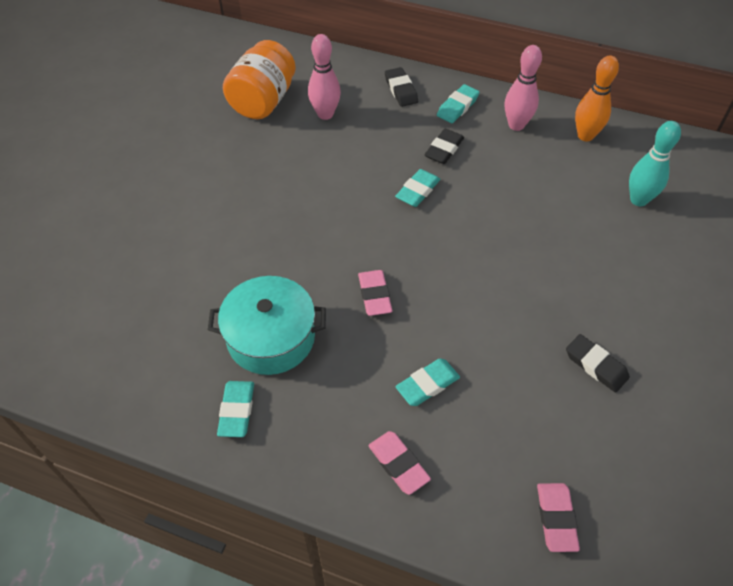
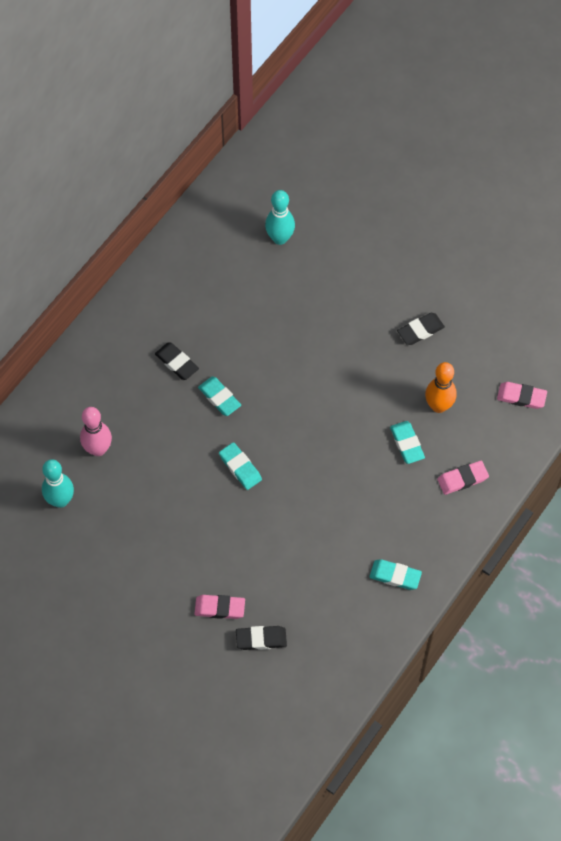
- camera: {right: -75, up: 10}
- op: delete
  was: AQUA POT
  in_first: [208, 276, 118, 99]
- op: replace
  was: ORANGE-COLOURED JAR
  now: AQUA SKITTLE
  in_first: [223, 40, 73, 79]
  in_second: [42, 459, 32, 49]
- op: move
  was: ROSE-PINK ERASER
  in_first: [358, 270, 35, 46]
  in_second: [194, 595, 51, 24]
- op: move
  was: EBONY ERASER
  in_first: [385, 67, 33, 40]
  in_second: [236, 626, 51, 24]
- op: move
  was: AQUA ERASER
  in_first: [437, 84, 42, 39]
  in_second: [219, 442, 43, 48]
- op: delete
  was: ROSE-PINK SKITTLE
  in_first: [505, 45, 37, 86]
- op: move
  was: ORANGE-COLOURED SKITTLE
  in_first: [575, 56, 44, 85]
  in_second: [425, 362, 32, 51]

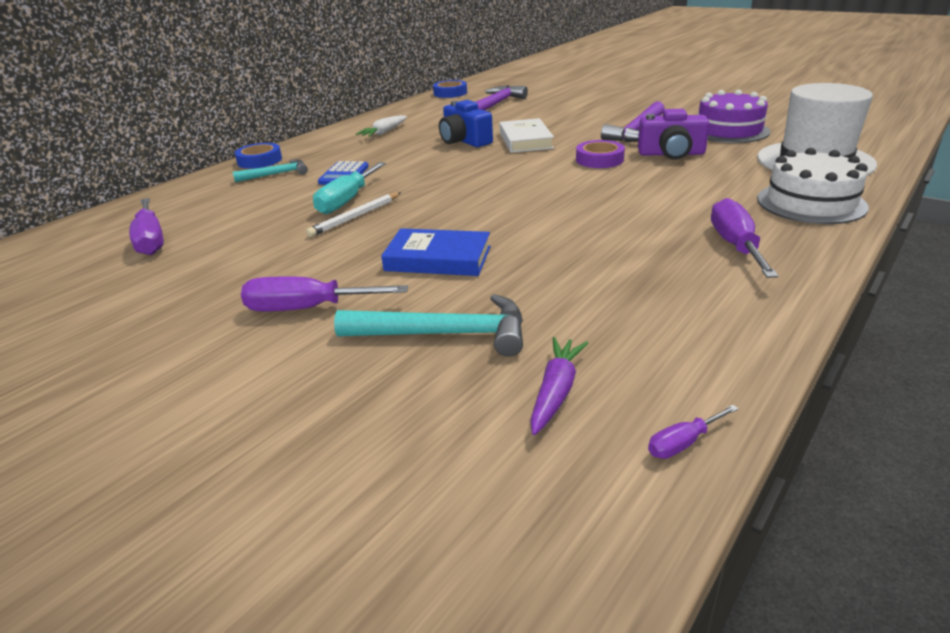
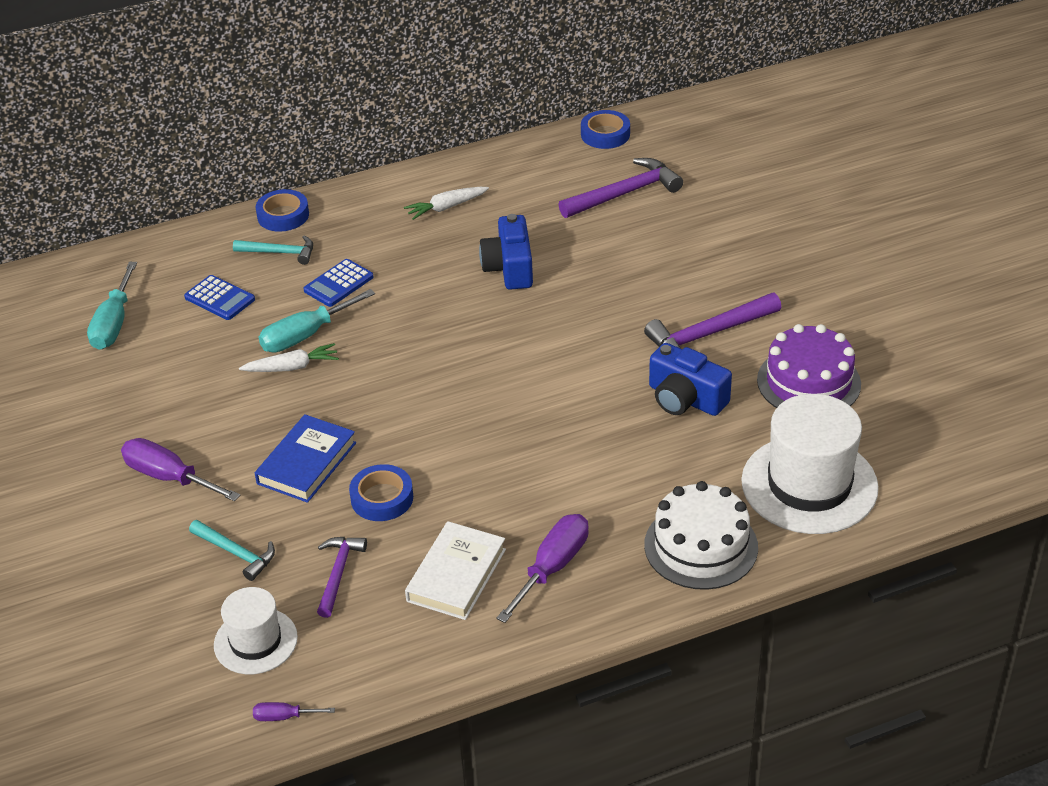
- camera: {right: 30, up: 10}
- op: recolor
  was: PURPLE HAND SCREWDRIVER
  now: AQUA HAND SCREWDRIVER
  in_first: [129, 198, 35, 57]
  in_second: [87, 262, 50, 88]
- op: replace
  was: SNOW-WHITE WOODEN PENCIL
  now: SNOW-WHITE CARROT
  in_first: [306, 193, 95, 44]
  in_second: [239, 343, 100, 29]
- op: resize
  was: AQUA HAMMER
  in_first: [334, 294, 189, 63]
  in_second: [189, 520, 86, 61]
  ratio: 0.62
- op: rotate
  was: ROYAL BLUE BOOK
  in_first: [381, 228, 110, 48]
  in_second: [255, 414, 101, 89]
  clockwise: 75
- op: move
  was: SNOW-WHITE BOOK
  in_first: [499, 118, 55, 35]
  in_second: [405, 521, 101, 99]
- op: replace
  was: PURPLE CARROT
  now: SNOW-WHITE TALL HAT
  in_first: [530, 337, 58, 98]
  in_second: [214, 587, 84, 87]
- op: delete
  was: PURPLE ROLL OF TAPE
  in_first: [576, 140, 49, 28]
- op: recolor
  was: PURPLE CAMERA
  now: ROYAL BLUE CAMERA
  in_first: [638, 109, 72, 51]
  in_second: [649, 343, 83, 73]
- op: insert
  now: ROYAL BLUE POCKET CALCULATOR
  in_second: [184, 275, 71, 45]
- op: insert
  now: PURPLE HAMMER
  in_second: [317, 537, 50, 81]
- op: insert
  now: ROYAL BLUE ROLL OF TAPE
  in_second: [349, 464, 64, 57]

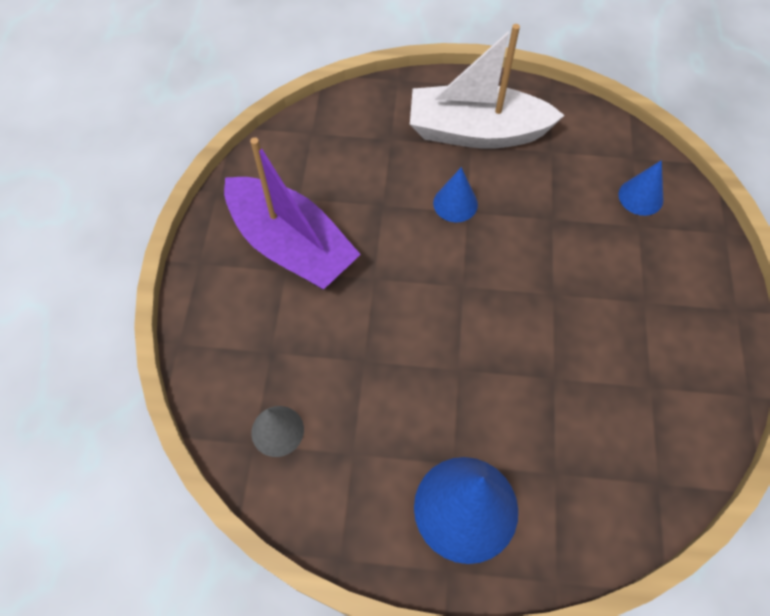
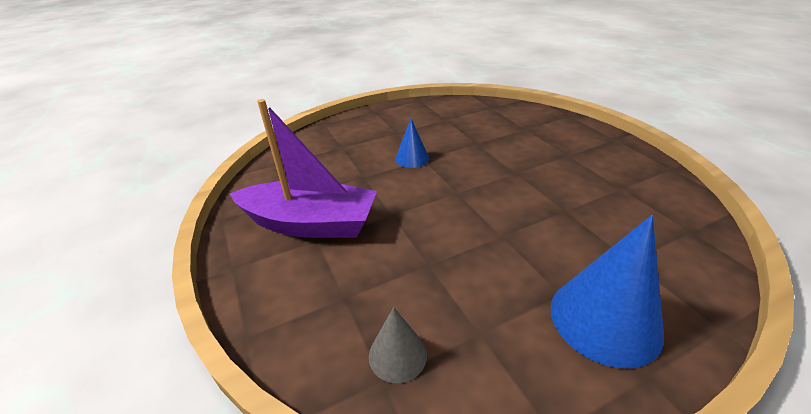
- camera: {right: -30, up: -25}
- op: delete
  was: SNOW-WHITE TOY BOAT
  in_first: [410, 24, 155, 125]
- op: delete
  was: ROYAL BLUE CONE SHAPE
  in_first: [618, 160, 45, 56]

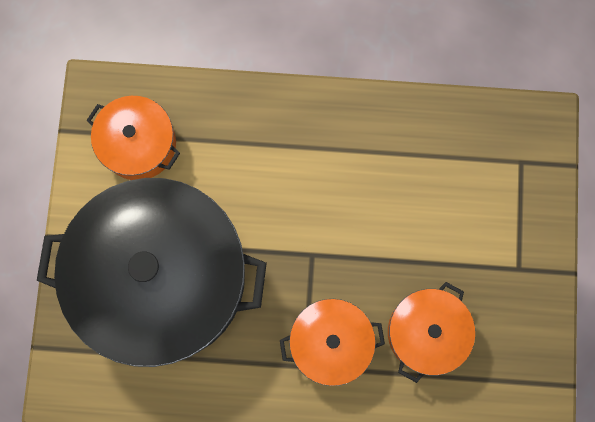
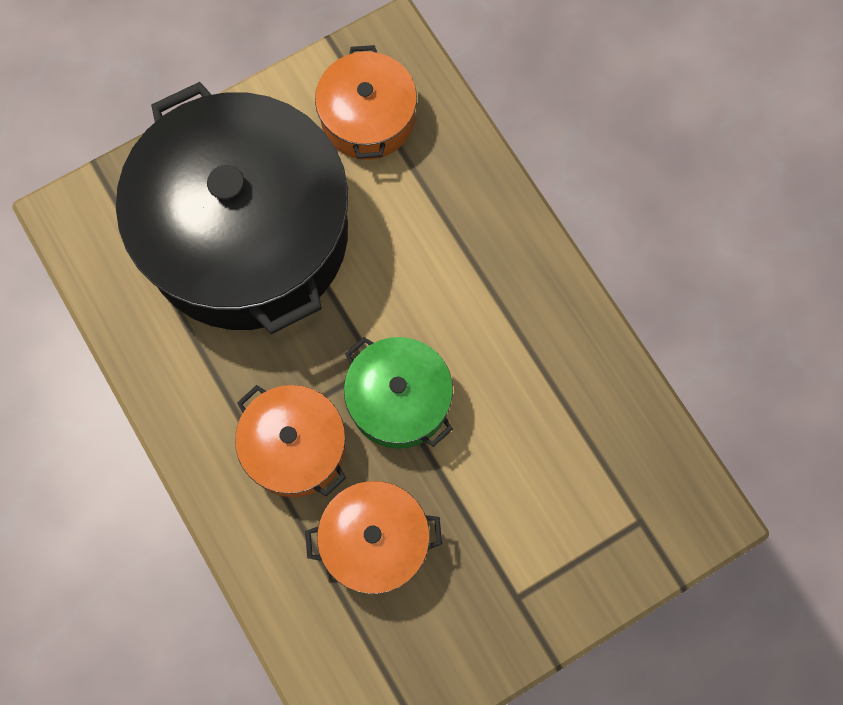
- camera: {right: 55, up: -5}
- op: insert
  now: GREEN POT
  in_second: [344, 337, 109, 112]

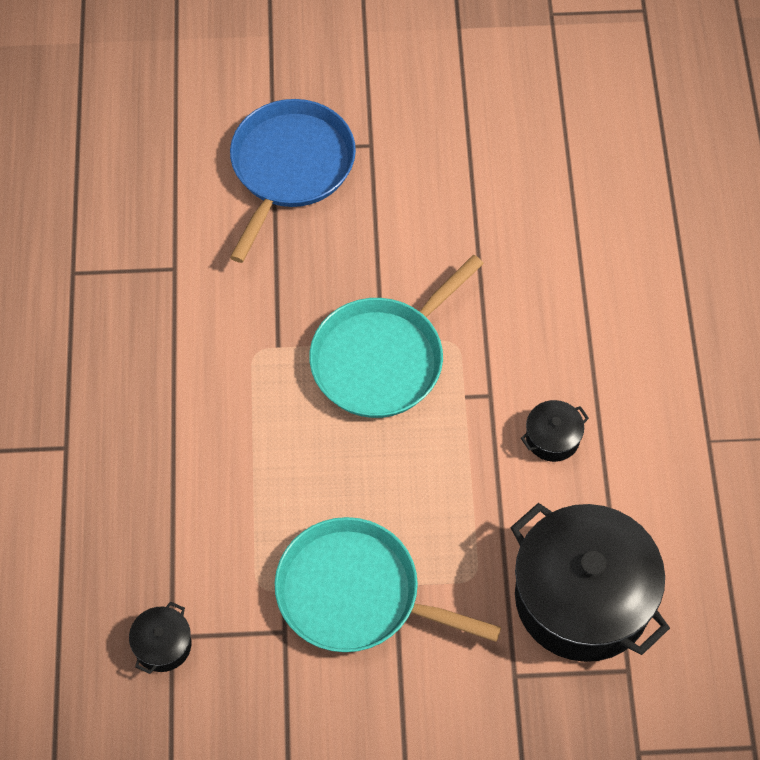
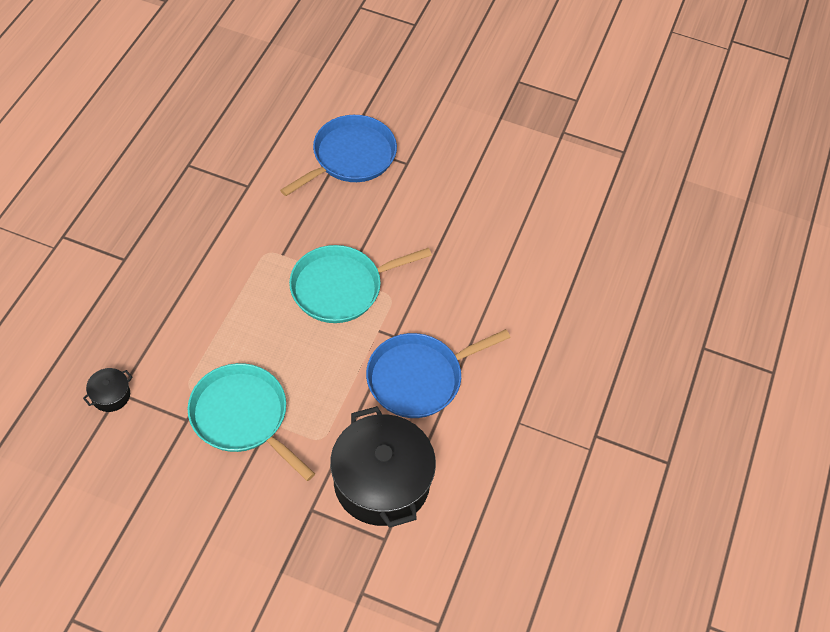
- camera: {right: 20, up: -5}
- op: replace
  was: EBONY POT
  now: ROYAL BLUE SKILLET
  in_first: [521, 400, 68, 62]
  in_second: [366, 329, 145, 89]

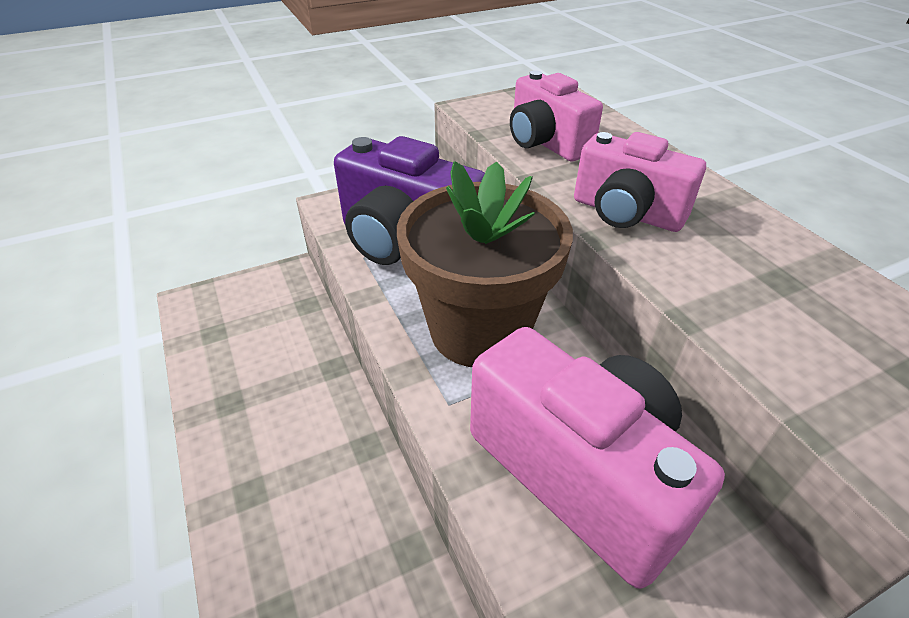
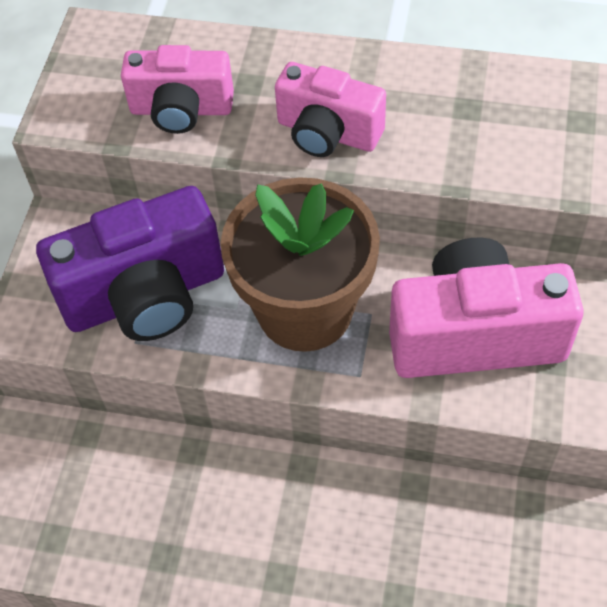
- camera: {right: -50, up: 15}
- op: rotate
  was: ROSE-PINK CAMERA
  in_first: [574, 132, 132, 100]
  in_second: [275, 62, 111, 95]
  clockwise: 45

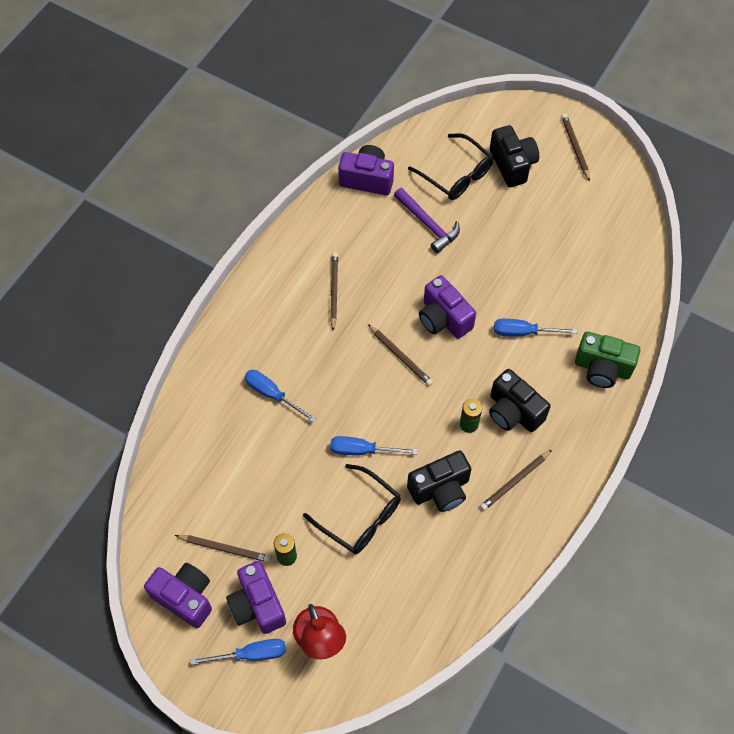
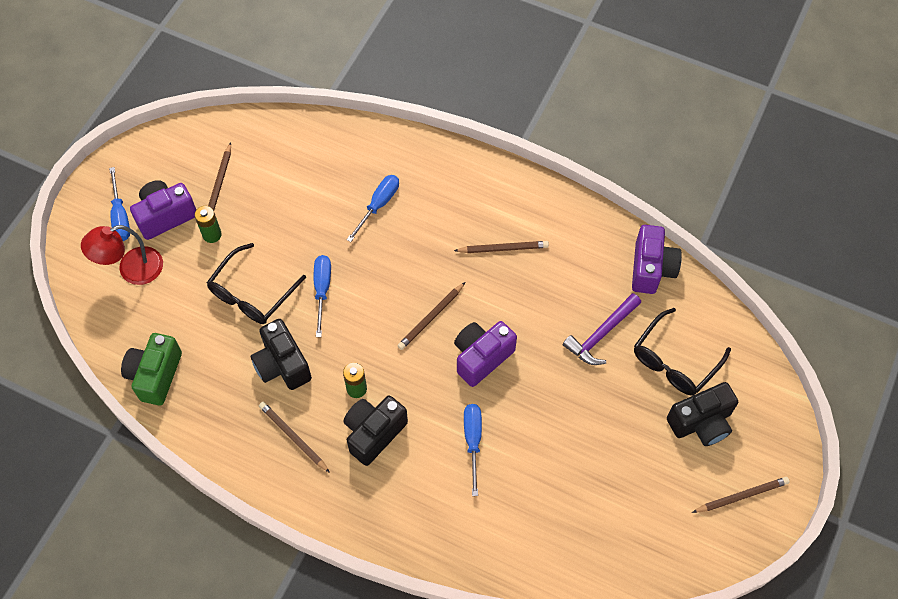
- camera: {right: 85, up: 0}
- op: delete
  was: PURPLE CAMERA
  in_first: [144, 563, 68, 65]
- op: move
  was: GREEN CAMERA
  in_first: [575, 332, 65, 56]
  in_second: [121, 333, 61, 73]

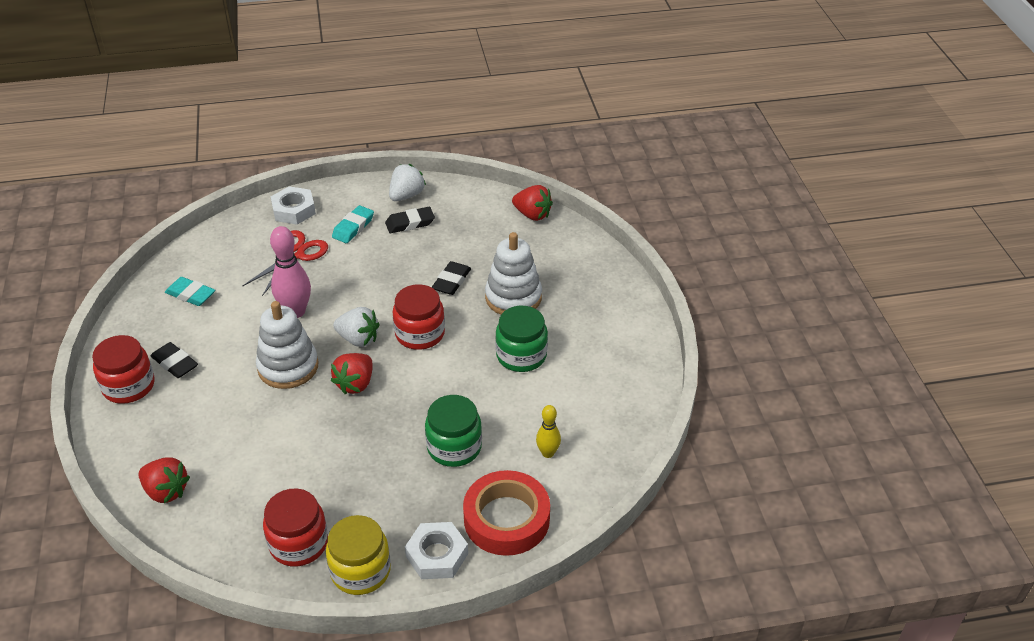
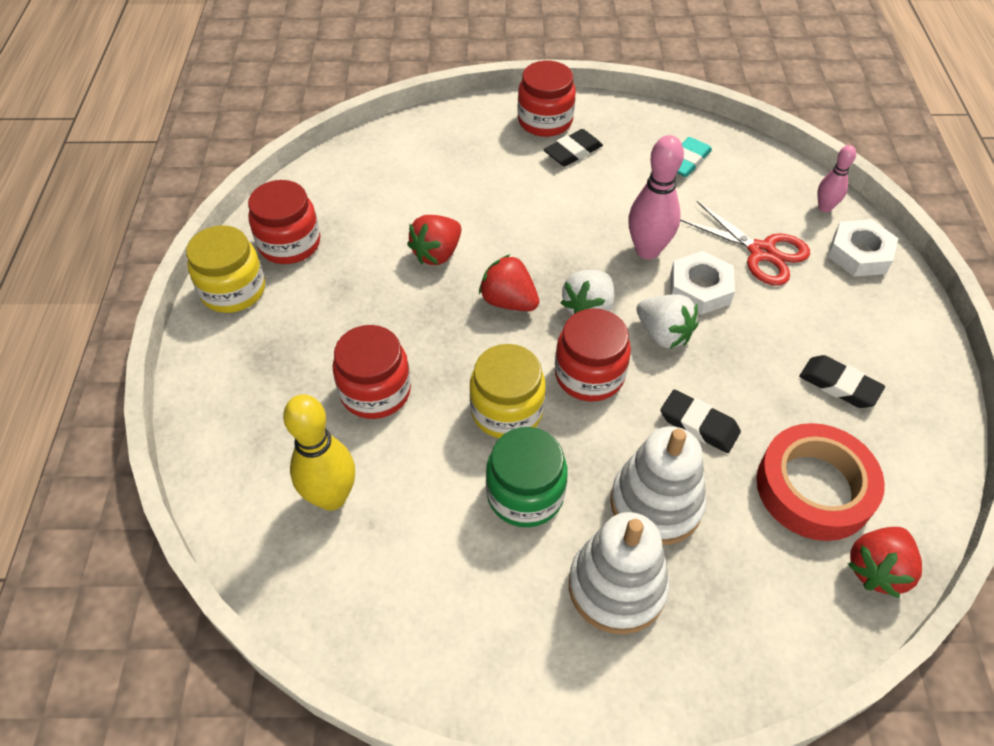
- camera: {right: 100, up: 10}
- op: move
  was: SCARLET BERRY
  in_first: [139, 457, 51, 46]
  in_second: [407, 215, 54, 50]
- op: move
  was: SNOW-WHITE STACKING RINGS
  in_first: [256, 301, 62, 88]
  in_second: [569, 512, 100, 122]
- op: delete
  was: AQUA ERASER
  in_first: [332, 205, 42, 38]
- op: rotate
  was: EBONY ERASER
  in_first: [385, 207, 50, 26]
  in_second: [799, 355, 86, 53]
  clockwise: -45
- op: move
  was: SNOW-WHITE BERRY
  in_first: [389, 164, 37, 37]
  in_second: [637, 294, 61, 54]
- op: move
  was: SNOW-WHITE HEX NUT
  in_first: [405, 522, 63, 57]
  in_second: [670, 251, 65, 64]
- op: recolor
  was: GREEN JAR
  now: SCARLET JAR
  in_first: [425, 395, 57, 72]
  in_second: [333, 325, 78, 94]
- op: move
  was: SCARLET ROLL OF TAPE
  in_first: [463, 470, 87, 86]
  in_second: [756, 423, 129, 118]
- op: resize
  was: YELLOW SKITTLE
  in_first: [536, 405, 25, 53]
  in_second: [283, 394, 72, 117]
  ratio: 1.75
- op: insert
  now: YELLOW JAR
  in_second: [469, 344, 77, 94]
- op: insert
  now: ROSE-PINK SKITTLE
  in_second: [817, 145, 39, 67]

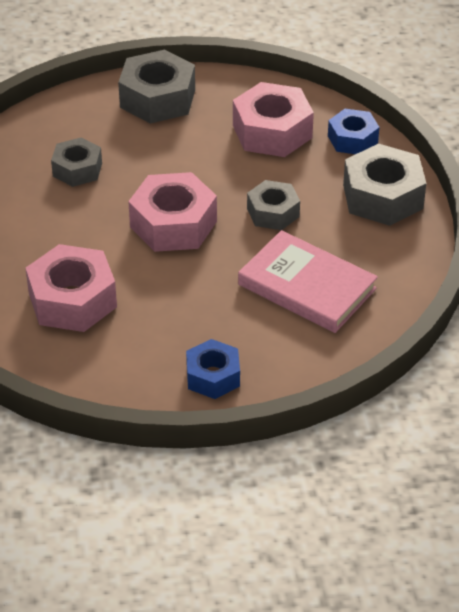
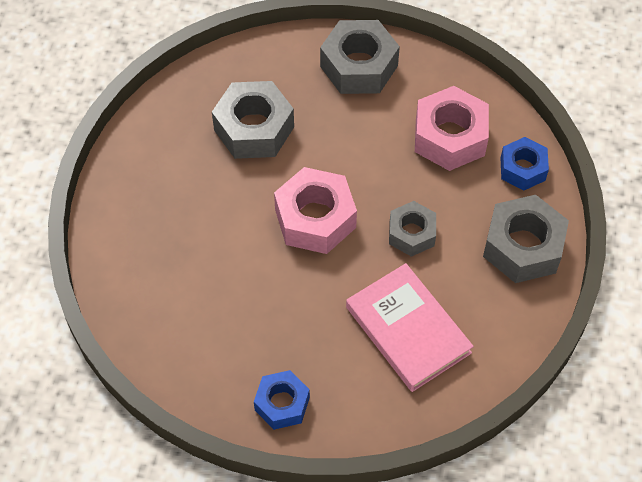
- camera: {right: 20, up: 15}
- op: delete
  was: ROSE-PINK HEX NUT
  in_first: [25, 244, 92, 88]
- op: resize
  was: ASH-GREY HEX NUT
  in_first: [51, 137, 51, 50]
  in_second: [212, 81, 82, 78]
  ratio: 1.61

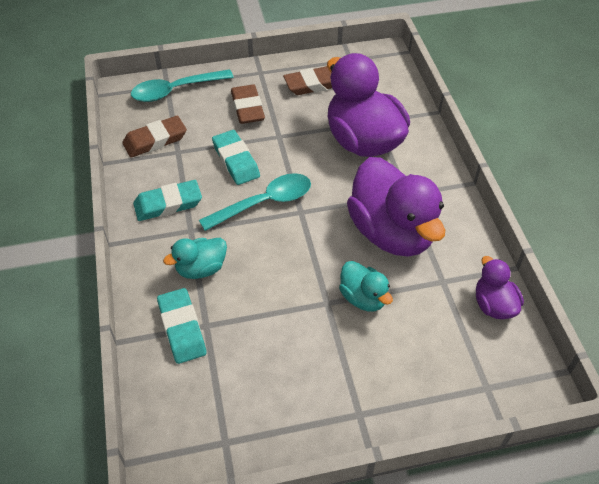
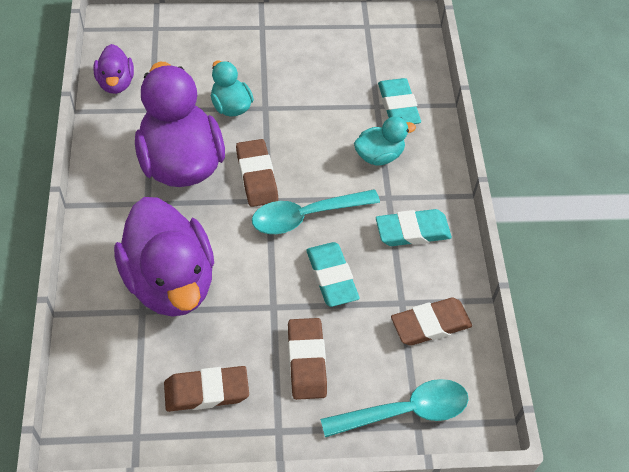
- camera: {right: -175, up: 5}
- op: insert
  now: RUSSET ERASER
  in_second: [236, 139, 42, 68]

